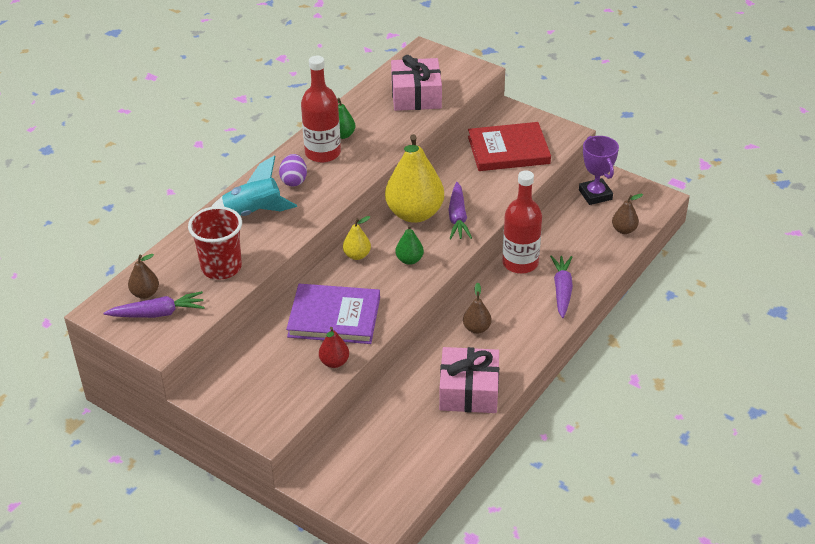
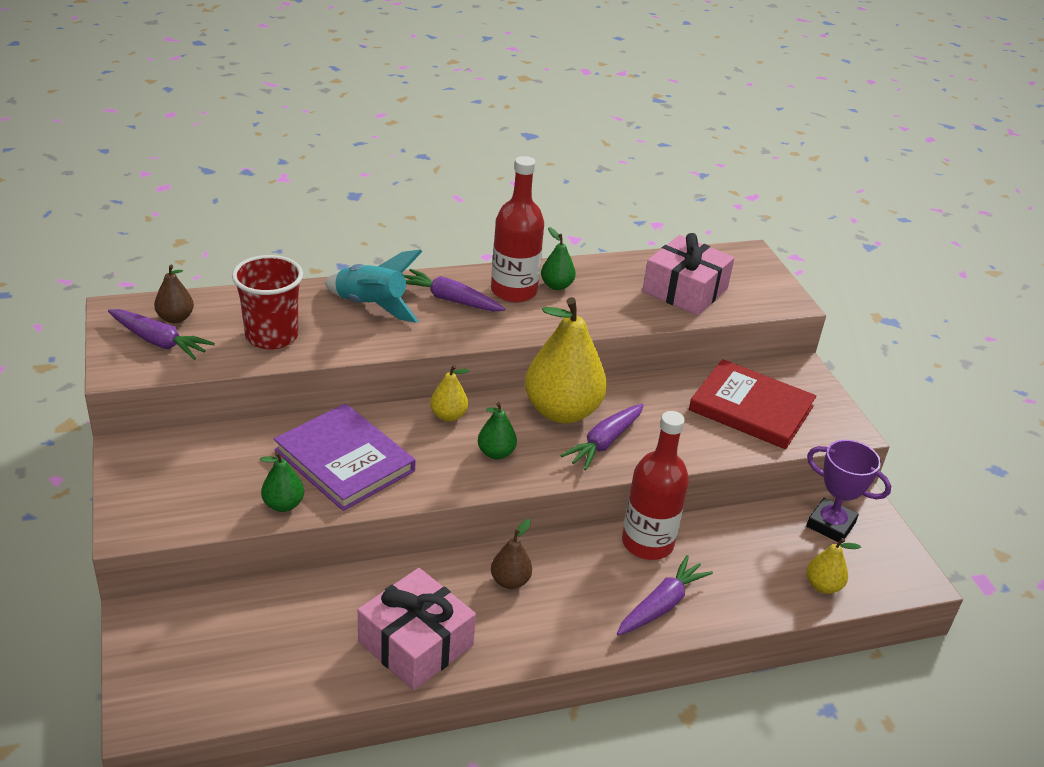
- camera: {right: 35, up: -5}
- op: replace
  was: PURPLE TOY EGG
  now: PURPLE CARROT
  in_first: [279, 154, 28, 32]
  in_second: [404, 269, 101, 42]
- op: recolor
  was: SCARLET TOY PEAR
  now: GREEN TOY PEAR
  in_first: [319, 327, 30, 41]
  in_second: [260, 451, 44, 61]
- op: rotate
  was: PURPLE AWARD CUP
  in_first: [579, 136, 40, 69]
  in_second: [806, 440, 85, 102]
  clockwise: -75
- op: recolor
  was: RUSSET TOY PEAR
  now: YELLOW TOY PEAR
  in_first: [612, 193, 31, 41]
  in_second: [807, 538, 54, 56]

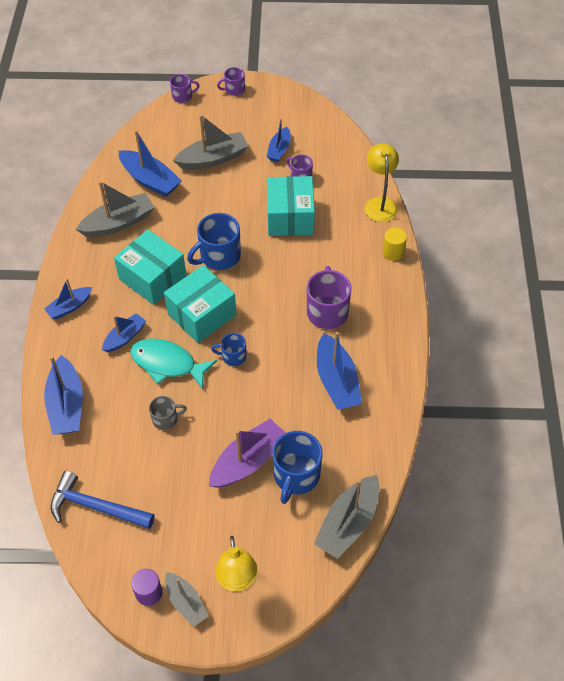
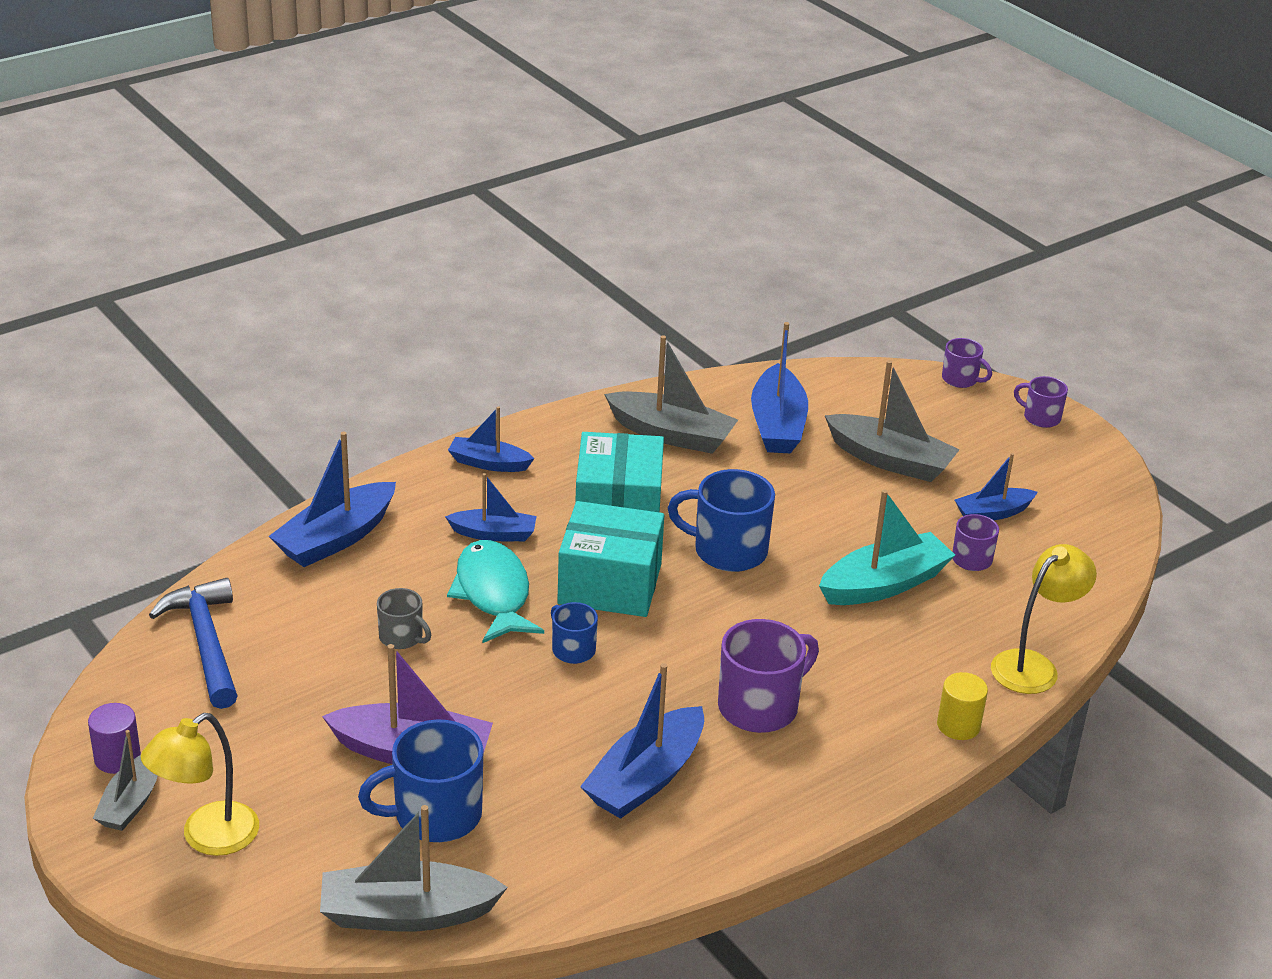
- camera: {right: 50, up: -20}
- op: replace
  was: AQUA PACKAGE
  now: AQUA TOY BOAT
  in_first: [267, 176, 48, 60]
  in_second: [819, 490, 136, 115]

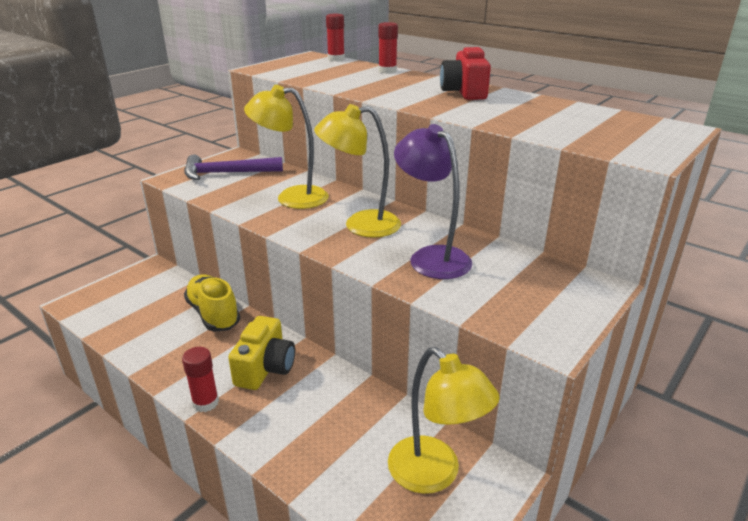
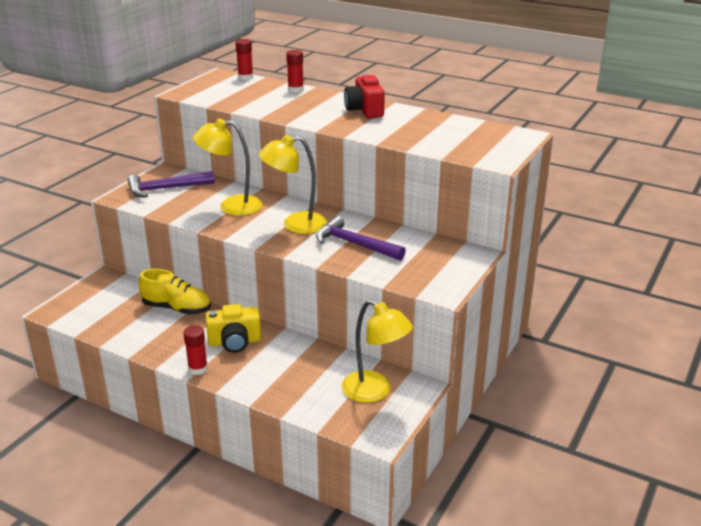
- camera: {right: -10, up: 0}
- op: rotate
  was: YELLOW SNEAKER
  in_first: [184, 274, 56, 58]
  in_second: [138, 269, 73, 46]
  clockwise: 150
- op: rotate
  was: YELLOW CAMERA
  in_first: [228, 316, 67, 74]
  in_second: [206, 304, 55, 49]
  clockwise: 75
- op: replace
  was: PURPLE LAMP
  now: PURPLE HAMMER
  in_first: [394, 124, 78, 155]
  in_second: [316, 216, 90, 45]

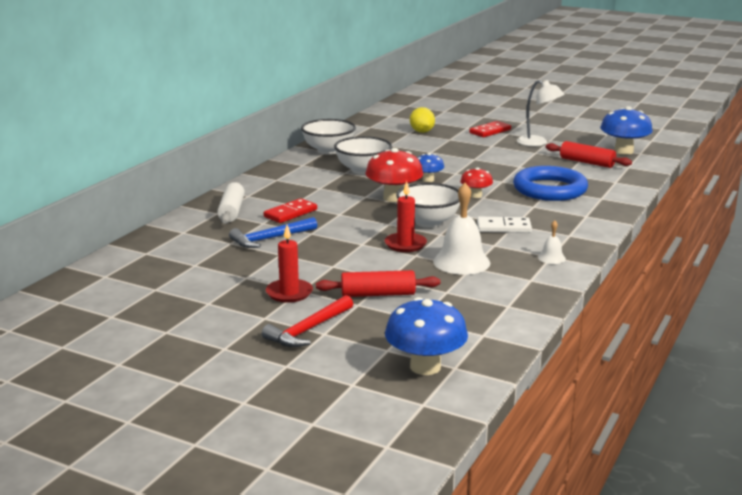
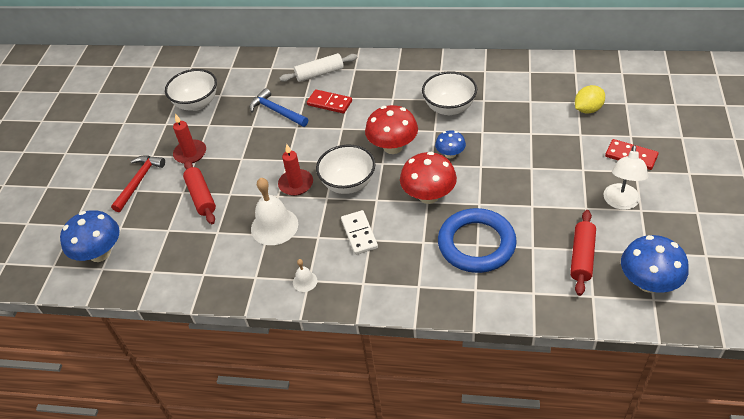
- camera: {right: 75, up: 25}
- op: rotate
  was: SCARLET HAMMER
  in_first: [262, 295, 91, 52]
  in_second: [111, 156, 54, 56]
  clockwise: 90
- op: move
  was: SNOW-WHITE BOWL
  in_first: [301, 119, 55, 36]
  in_second: [165, 69, 52, 42]
- op: resize
  was: SCARLET MUSHROOM
  in_first: [460, 167, 33, 31]
  in_second: [400, 152, 57, 52]
  ratio: 1.76

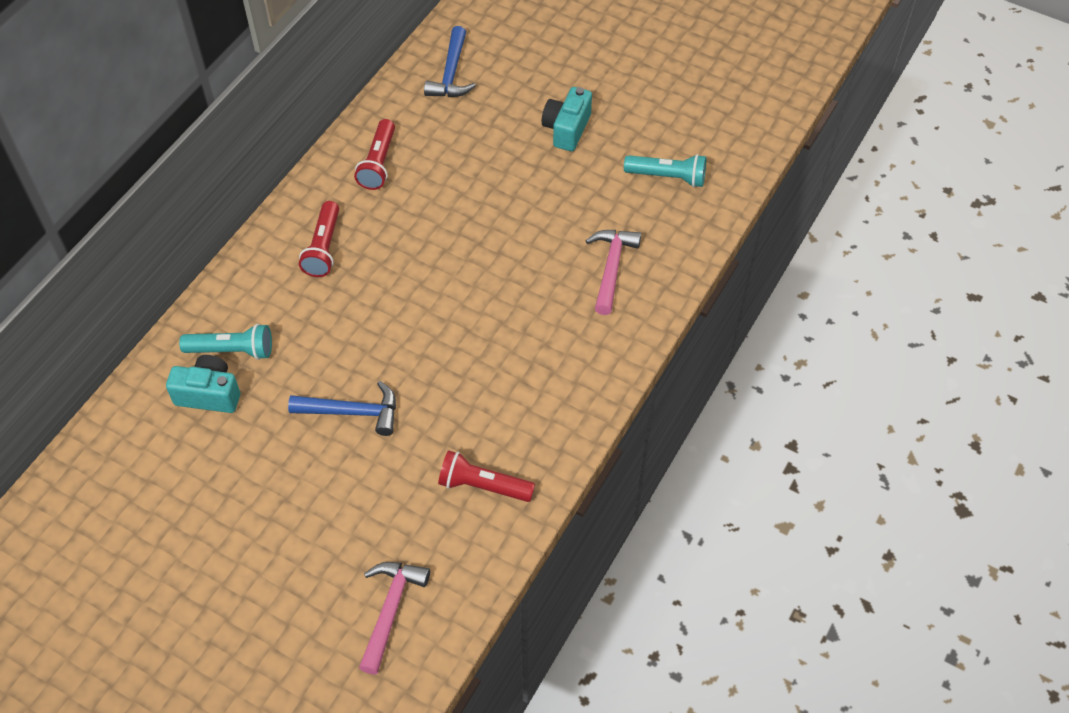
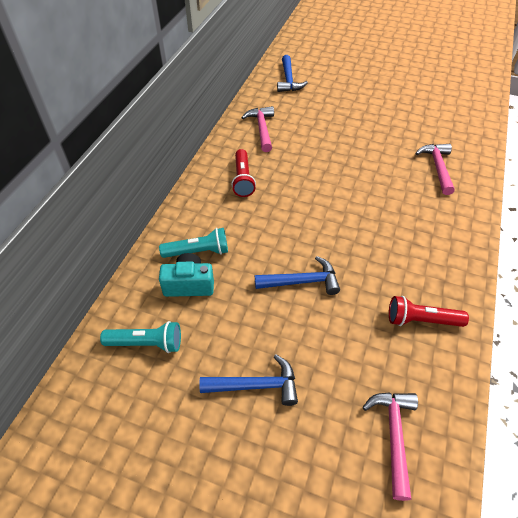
- camera: {right: -10, up: -5}
- op: replace
  was: SCARLET FLASHLIGHT
  now: ROSE-PINK HAMMER
  in_first: [354, 119, 41, 71]
  in_second: [241, 106, 33, 46]
- op: delete
  was: AQUA CAMERA
  in_first: [542, 87, 50, 64]
- op: move
  was: AQUA FLASHLIGHT
  in_first: [624, 154, 82, 33]
  in_second: [100, 321, 81, 32]
- op: insert
  now: ROYAL BLUE HAMMER
  in_second: [199, 354, 99, 52]

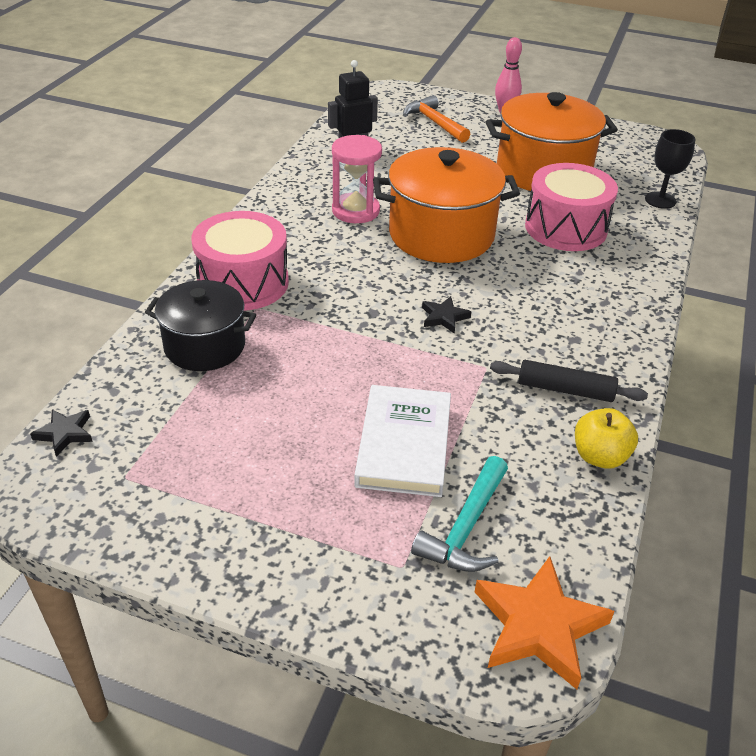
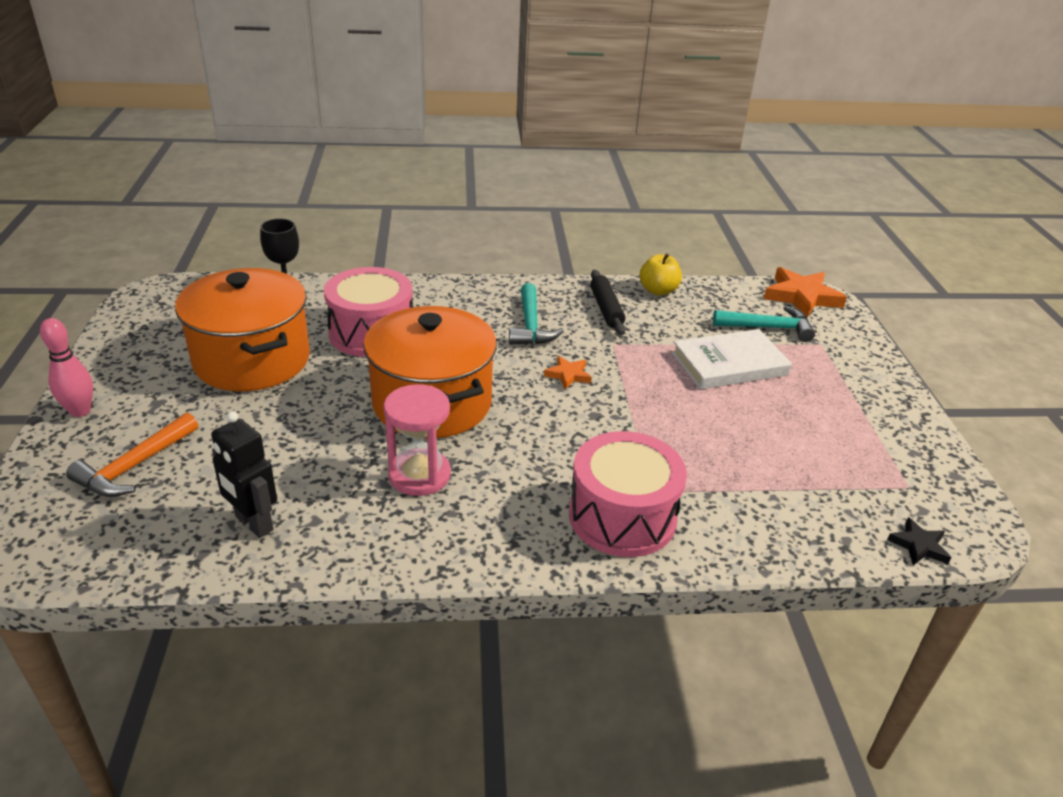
- camera: {right: -115, up: -5}
- op: delete
  was: EBONY POT
  in_first: [145, 280, 111, 91]
- op: recolor
  was: EBONY FIVE-POINTED STAR
  now: ORANGE-COLOURED FIVE-POINTED STAR
  in_first: [422, 296, 49, 38]
  in_second: [544, 356, 48, 33]
- op: insert
  now: AQUA HAMMER
  in_second: [509, 283, 55, 62]

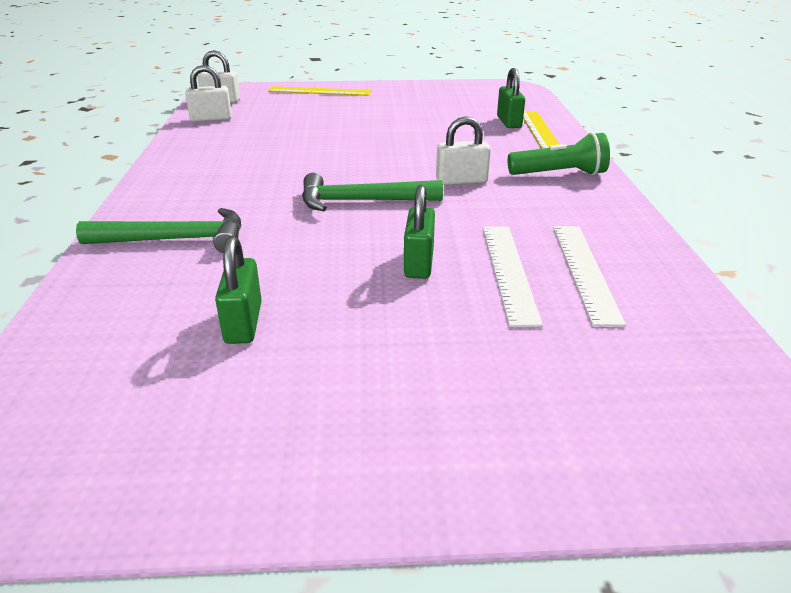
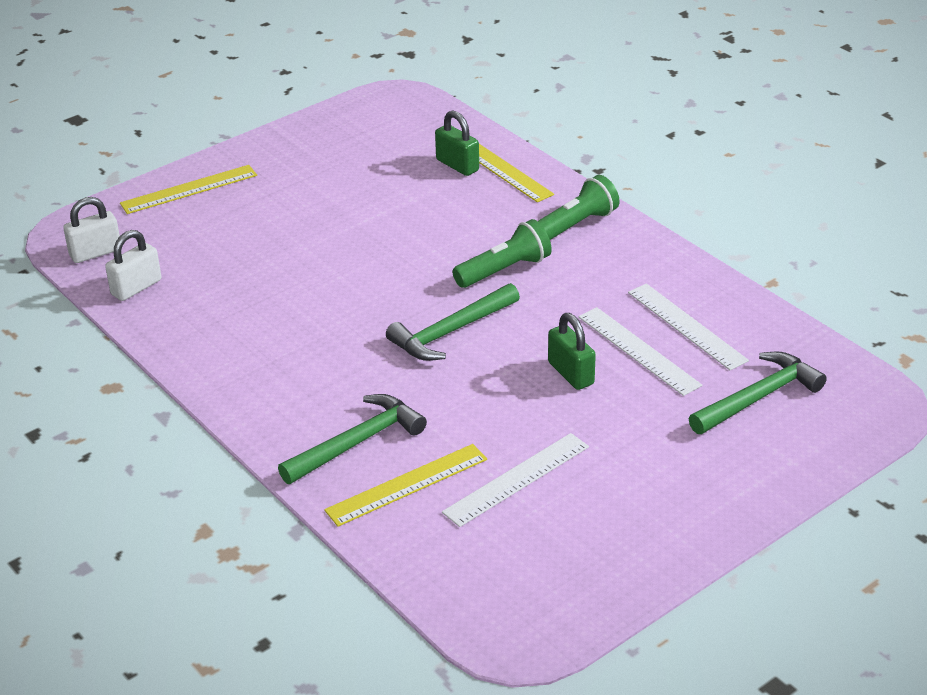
- camera: {right: -35, up: 5}
- op: replace
  was: GREEN SMALL LOCK
  now: SNOW-WHITE RULER
  in_first: [215, 236, 47, 108]
  in_second: [442, 433, 147, 94]
- op: replace
  was: SNOW-WHITE SMALL LOCK
  now: GREEN FLASHLIGHT
  in_first: [436, 116, 55, 69]
  in_second: [452, 219, 100, 69]
- op: insert
  now: YELLOW RULER
  in_second: [324, 444, 163, 83]
- op: insert
  now: GREEN HAMMER
  in_second: [689, 352, 138, 82]

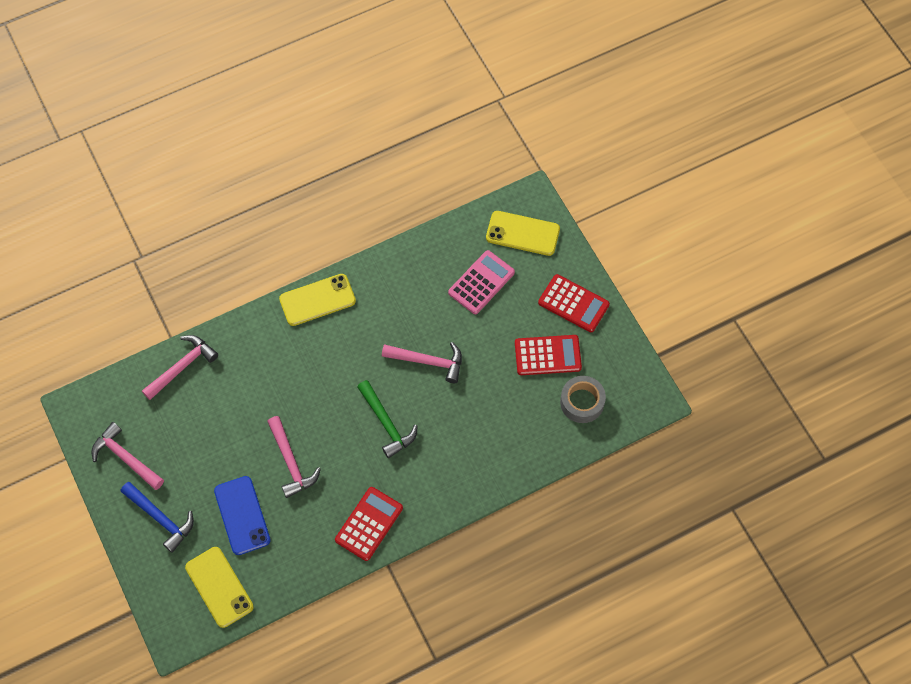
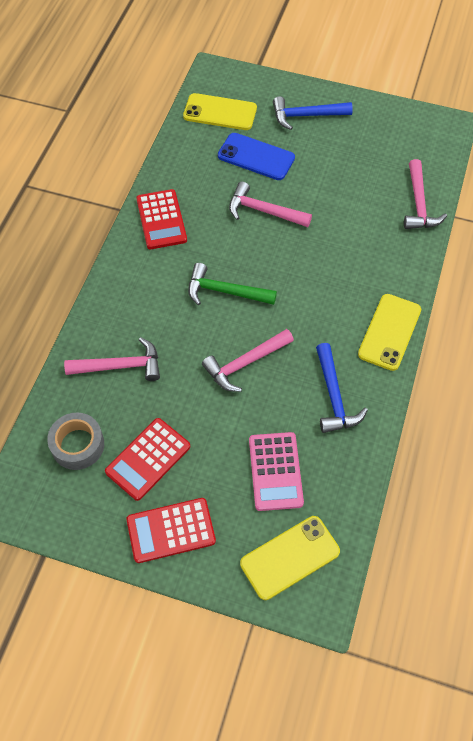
- camera: {right: 135, up: -5}
- op: move
  was: ROSE-PINK HAMMER
  in_first: [91, 422, 73, 68]
  in_second: [64, 337, 96, 44]
- op: insert
  now: ROYAL BLUE HAMMER
  in_second: [316, 343, 52, 90]

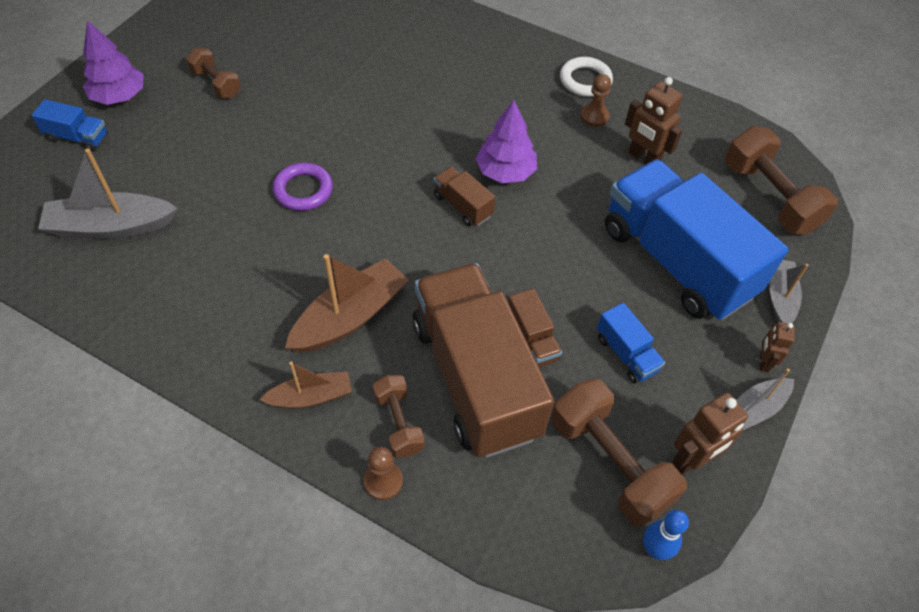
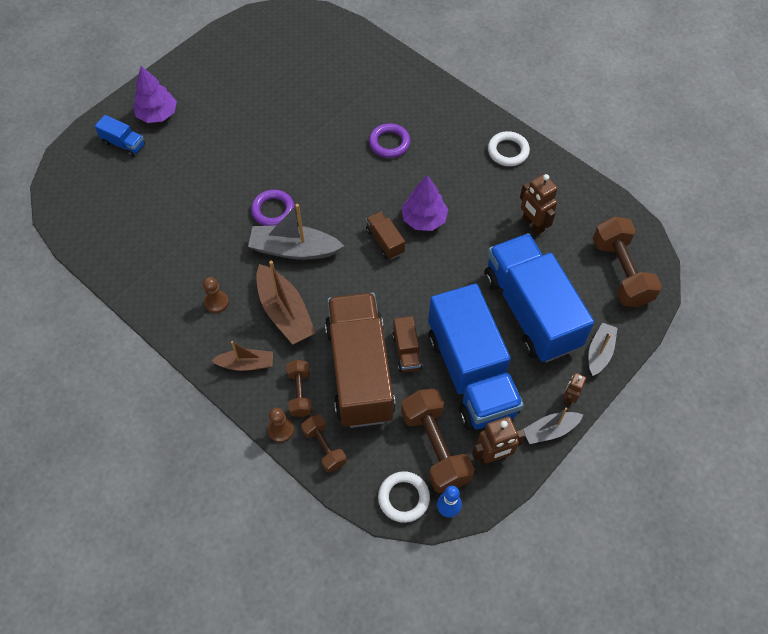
- camera: {right: 15, up: 5}
- op: move
  was: ASH-GREY TOY BOAT
  in_first: [38, 148, 140, 91]
  in_second: [248, 204, 96, 56]
- op: move
  was: RUSSET FREE WEIGHT
  in_first: [186, 48, 55, 50]
  in_second: [301, 414, 45, 59]
- op: rotate
  was: RUSSET TOY BOAT
  in_first: [285, 254, 124, 99]
  in_second: [256, 261, 60, 84]
  clockwise: 90
- op: move
  was: RUSSET PAWN
  in_first: [580, 74, 31, 53]
  in_second: [203, 277, 26, 36]
- op: resize
  was: ROYAL BLUE TRUCK
  in_first: [597, 303, 68, 80]
  in_second: [428, 284, 96, 146]
  ratio: 2.45
- op: insert
  now: PURPLE HOOP
  in_second: [369, 123, 41, 35]
- op: insert
  now: SNOW-WHITE HOOP
  in_second: [378, 471, 52, 52]

